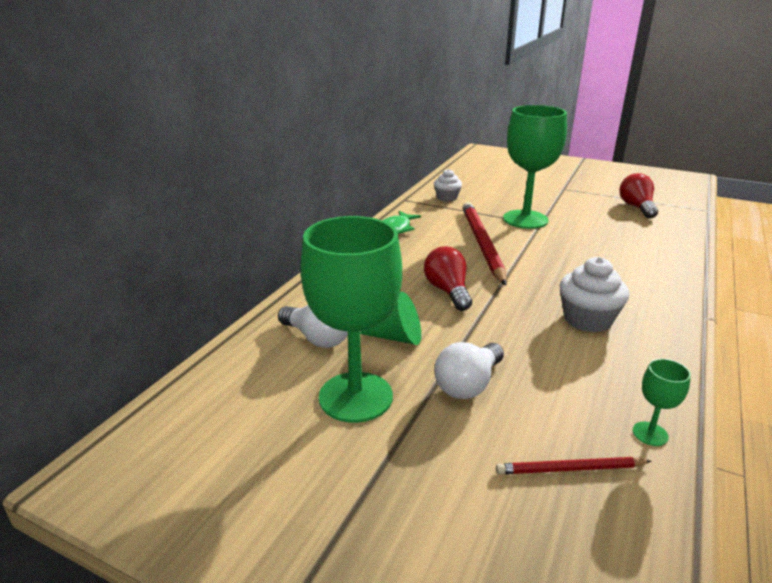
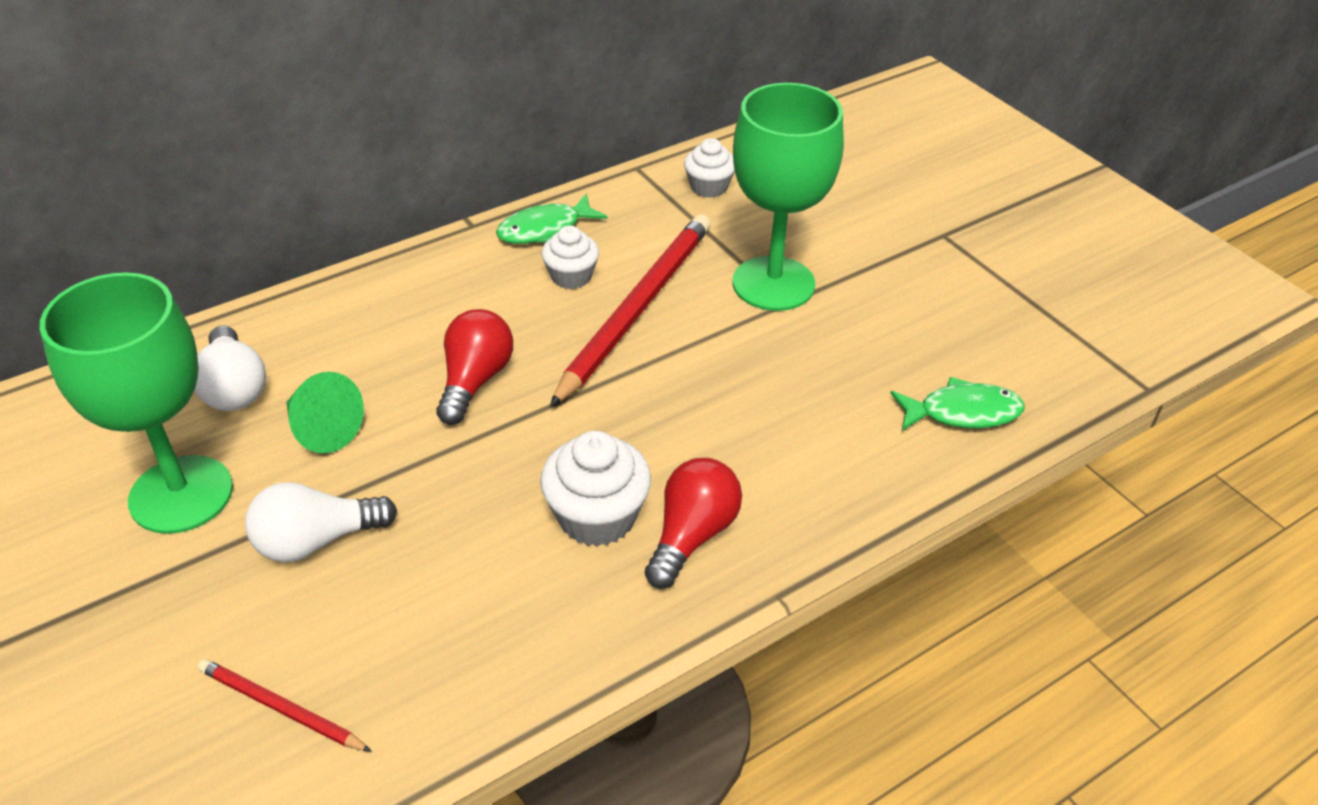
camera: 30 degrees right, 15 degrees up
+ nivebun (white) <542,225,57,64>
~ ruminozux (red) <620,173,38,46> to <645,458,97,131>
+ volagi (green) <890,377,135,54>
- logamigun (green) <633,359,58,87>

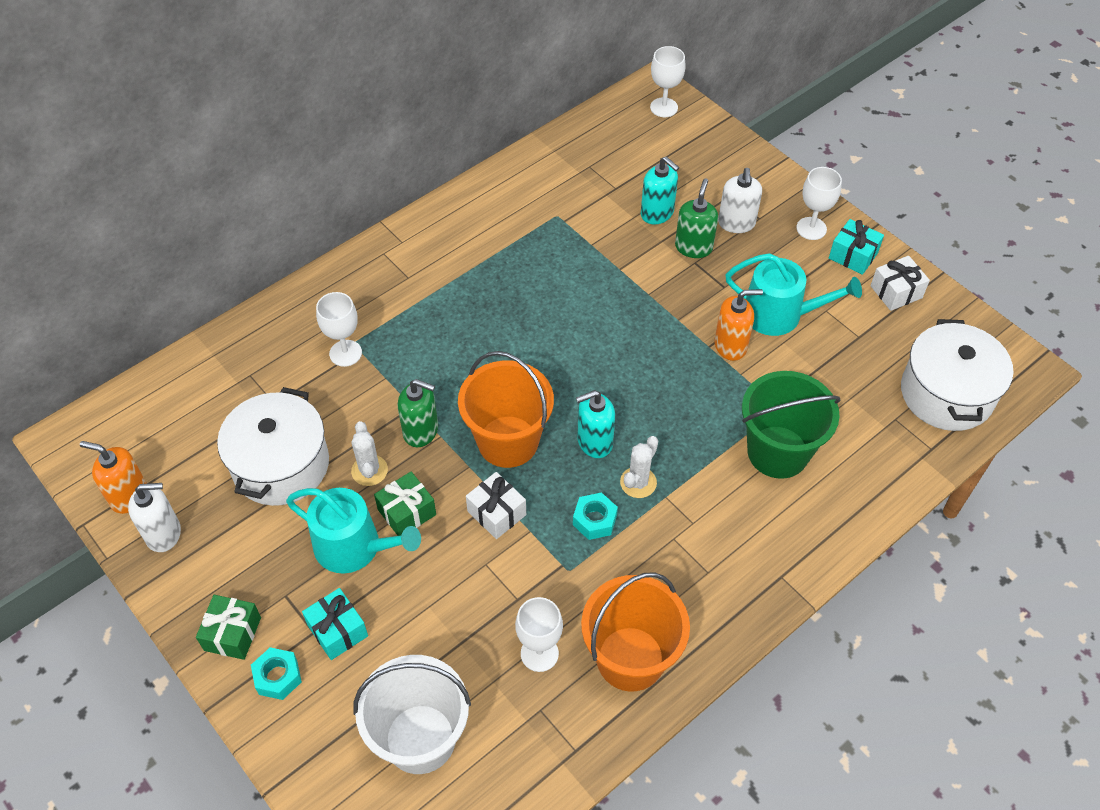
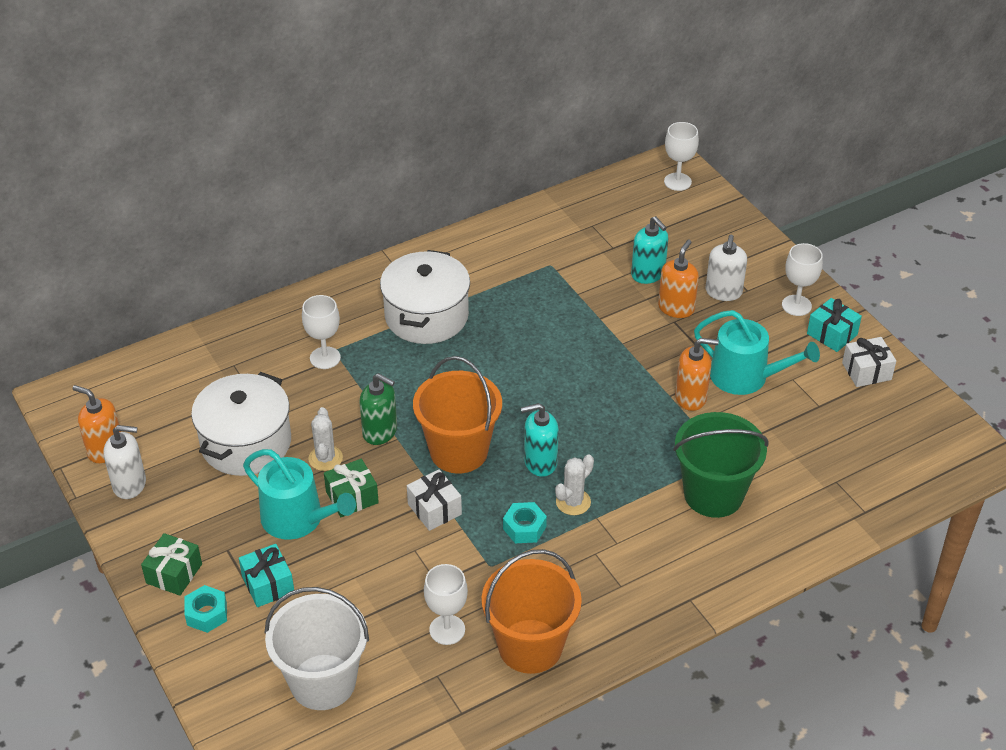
camera: 10 degrees right, 10 degrees down
~ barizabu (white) <901,319,113,112> to <380,250,90,94>
~ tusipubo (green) <675,178,43,80> to tusipubo (orange) <658,240,41,78>

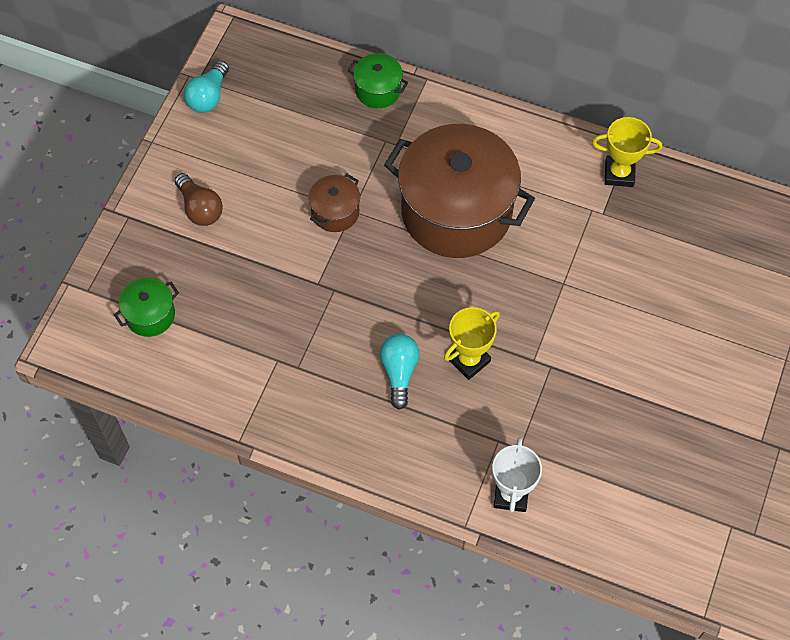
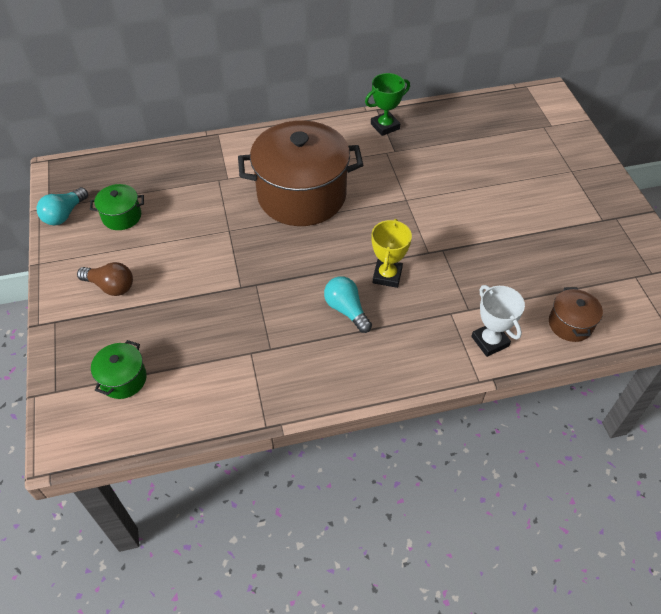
camera: 35 degrees left, 10 degrees down
~ ruminozux (turquoise) <184,61,45,52> = <37,187,51,38> 45 degrees clockwise
~ barizabu (green) <348,53,61,55> to <90,184,54,46>
~ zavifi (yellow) <592,117,70,70> to zavifi (green) <365,73,45,63>
~ barizabu (brown) <308,174,52,58> to <549,287,54,55>

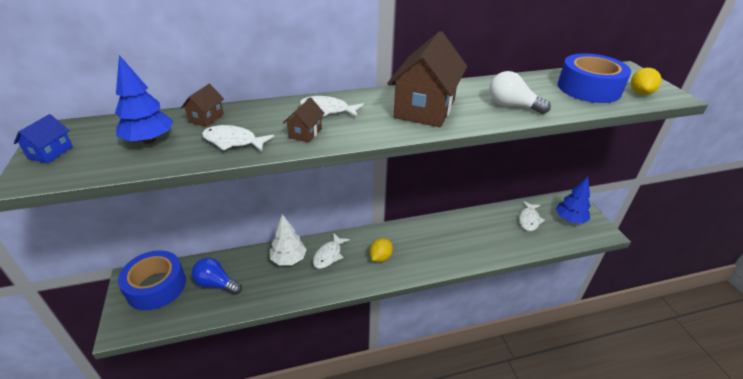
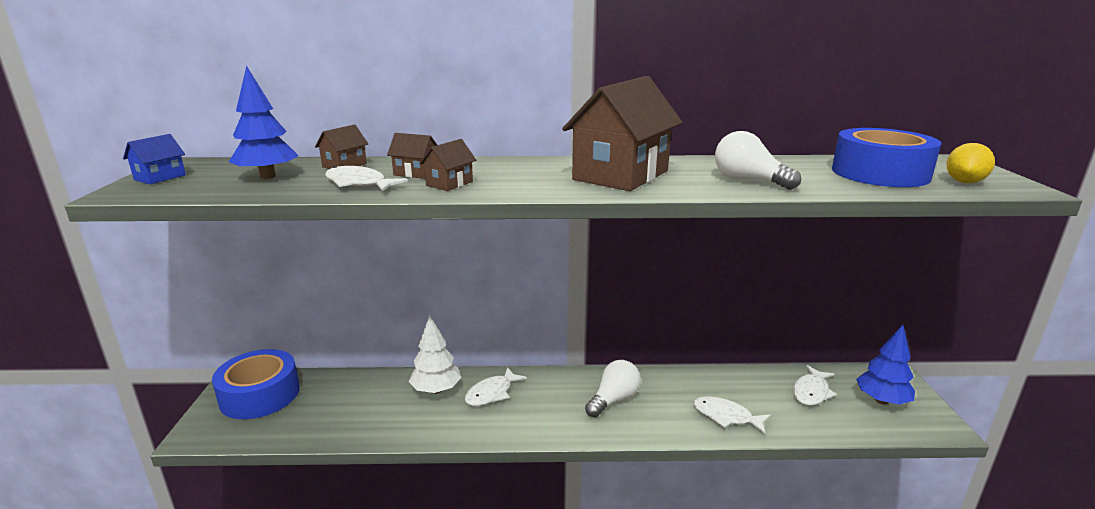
camera: 15 degrees right, 15 degrees down
+ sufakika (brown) <387,133,50,46>
+ ruminozux (white) <585,360,56,57>
~ volagi (white) <300,96,64,21> to <694,396,77,38>
- ruminozux (blue) <192,258,50,37>
- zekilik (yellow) <370,238,23,24>

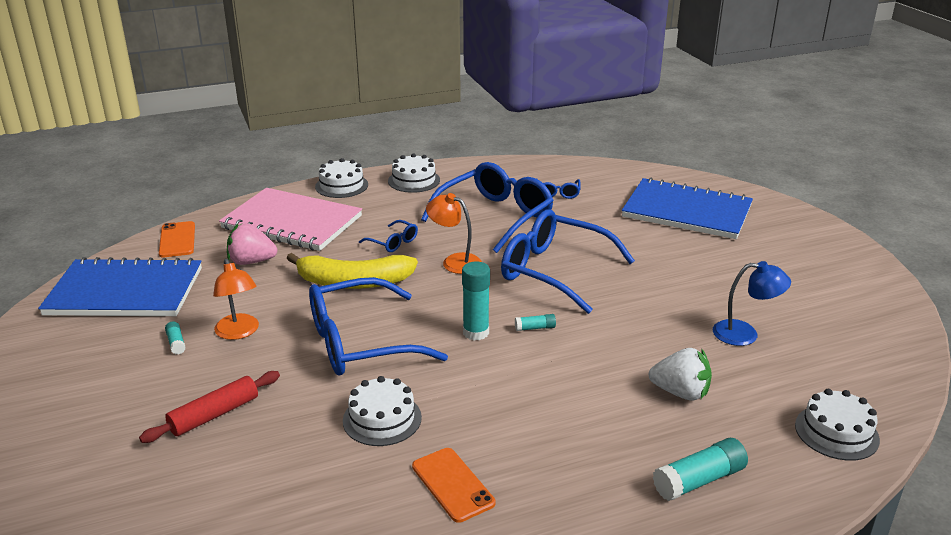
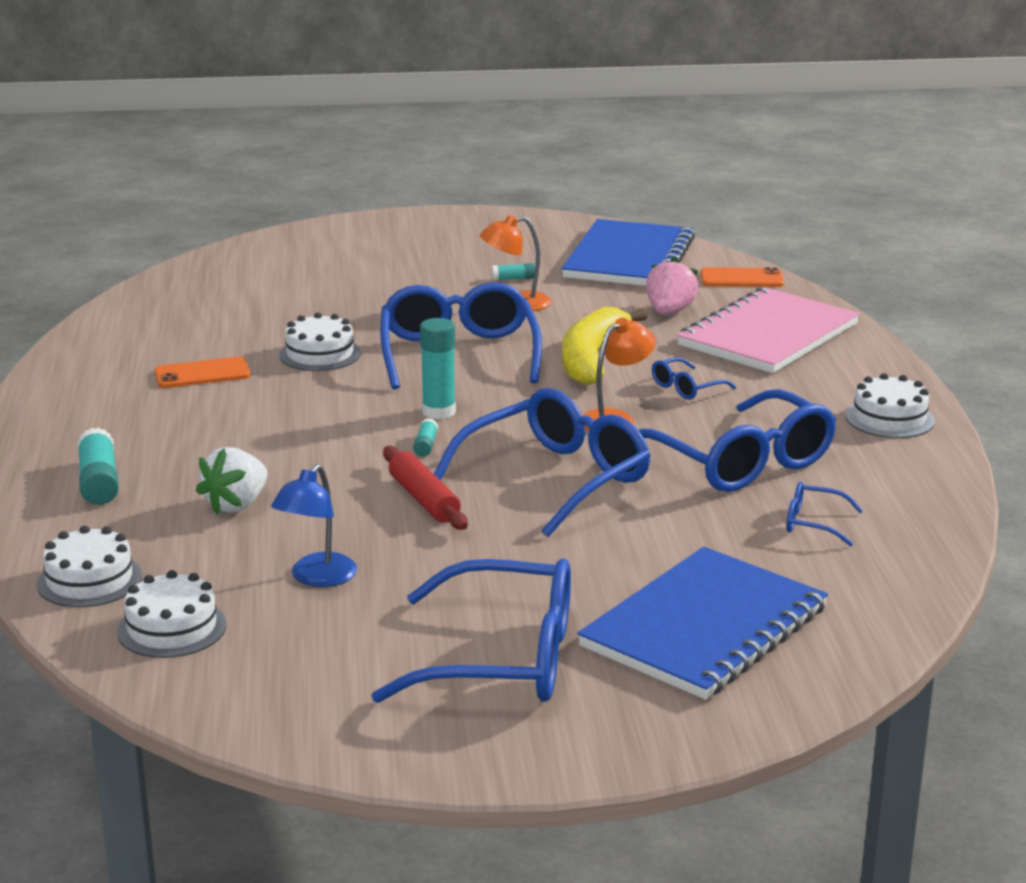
camera: 105 degrees right, 5 degrees down
~ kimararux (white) <315,158,53,40> to <117,570,110,88>
+ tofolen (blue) <371,558,200,145>
~ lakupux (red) <139,371,141,72> to <383,446,85,84>

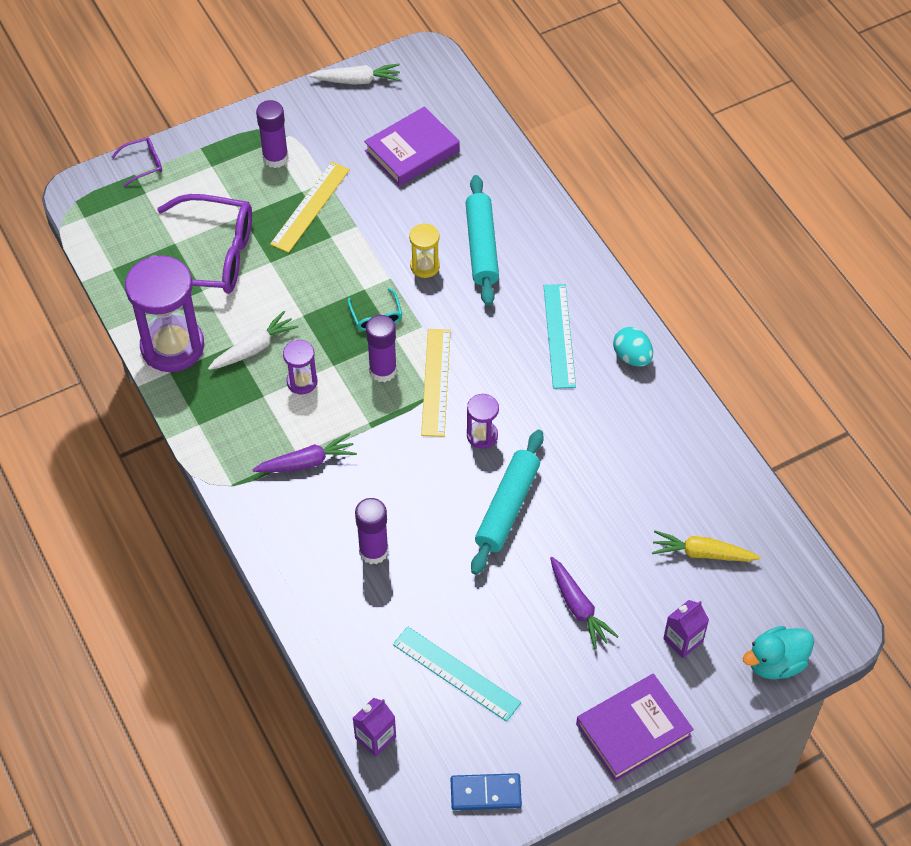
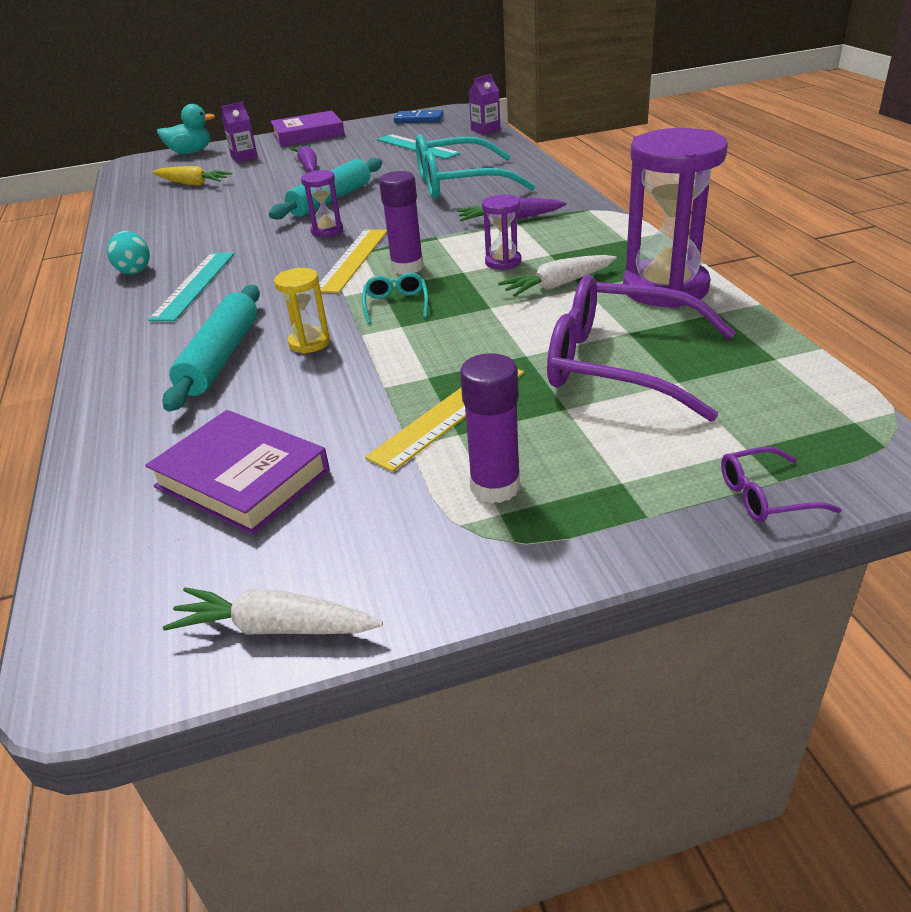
camera: 165 degrees left, 20 degrees down
~ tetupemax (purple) <364,106,96,80> = <145,410,185,125> 60 degrees clockwise
~ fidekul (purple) <355,498,33,66> to tofolen (turquoise) <416,134,119,65>

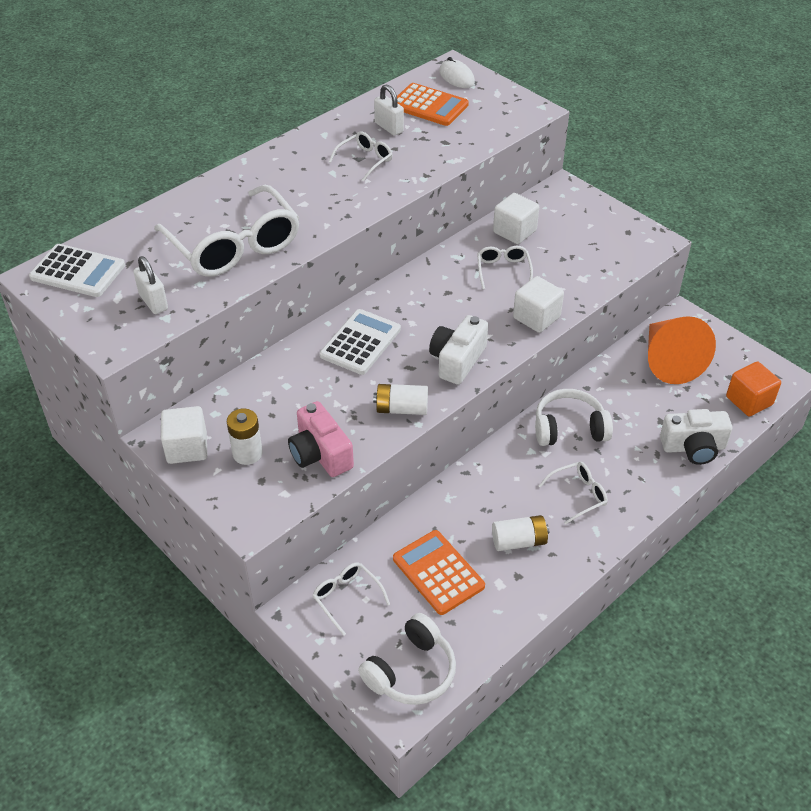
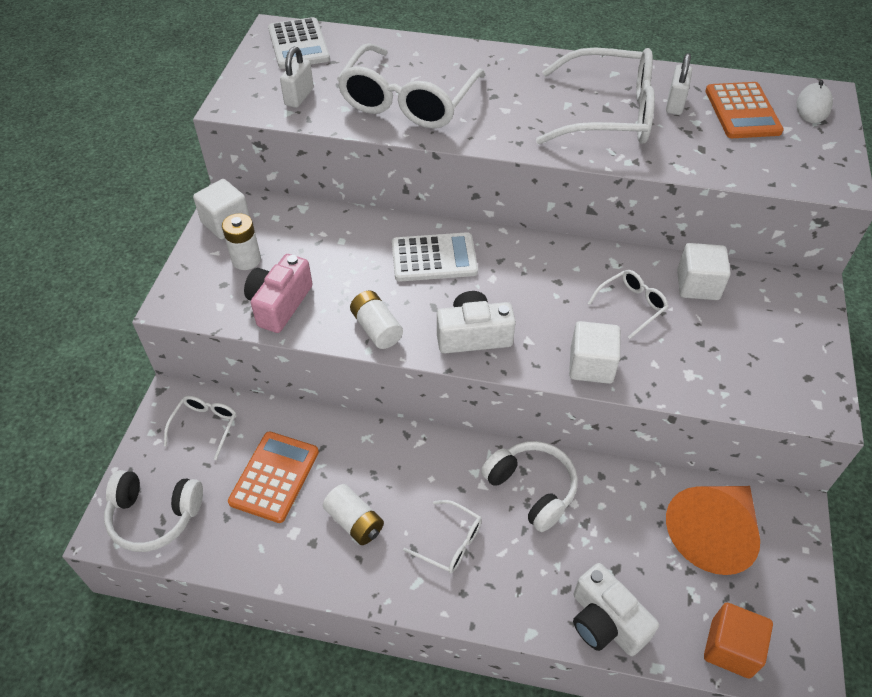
camera: 55 degrees right, 5 degrees up
~ tofolen (white) <329,131,64,51> = <536,48,119,96> x2.16

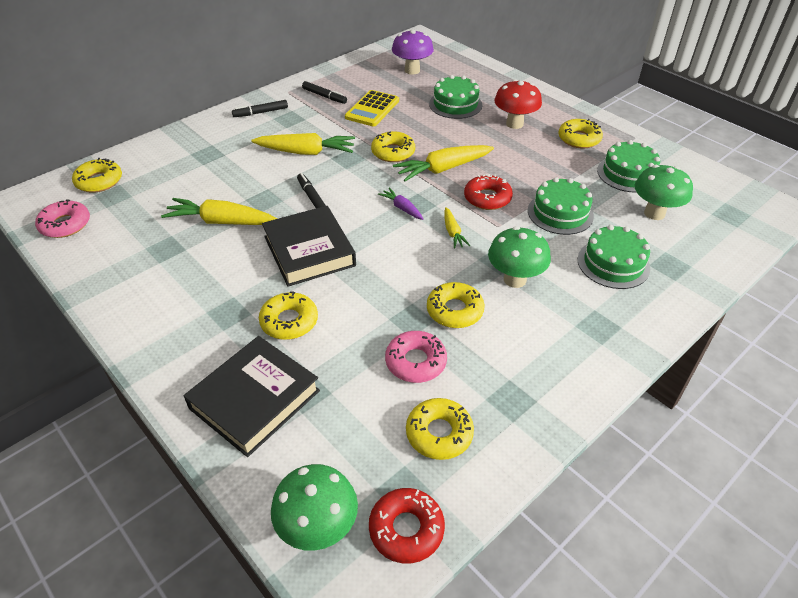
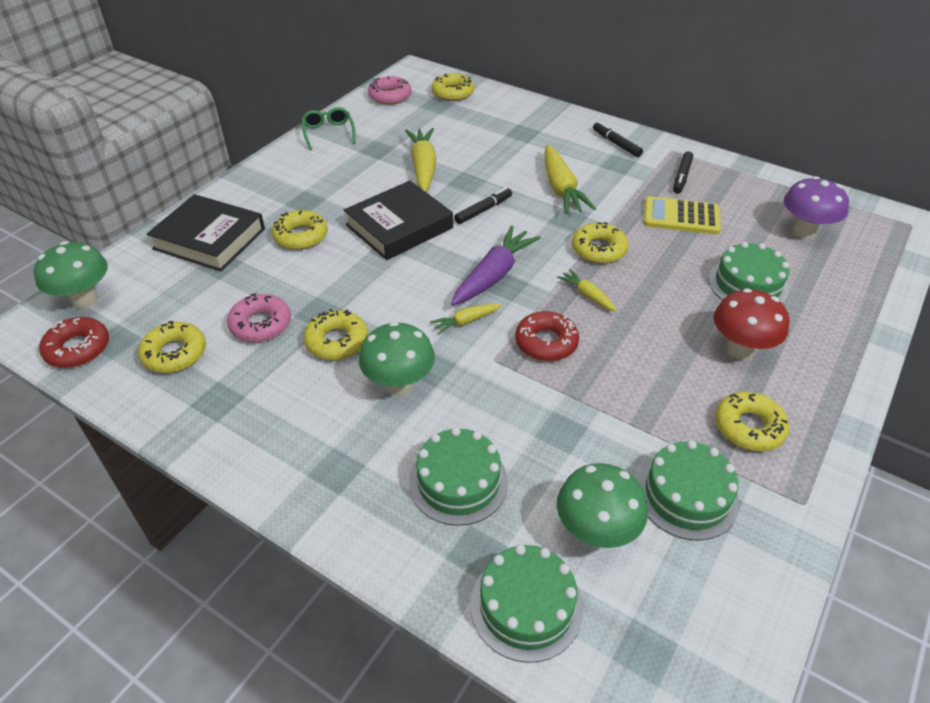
camera: 75 degrees right, 0 degrees up
+ tofolen (green) <301,107,55,43>
~ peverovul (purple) <378,188,45,32> = <451,226,90,80> x1.90
~ kimararux (green) <528,177,66,58> to <470,544,113,119>
~ peverovul (yellow) <393,145,101,36> = <557,269,60,43> x0.53

